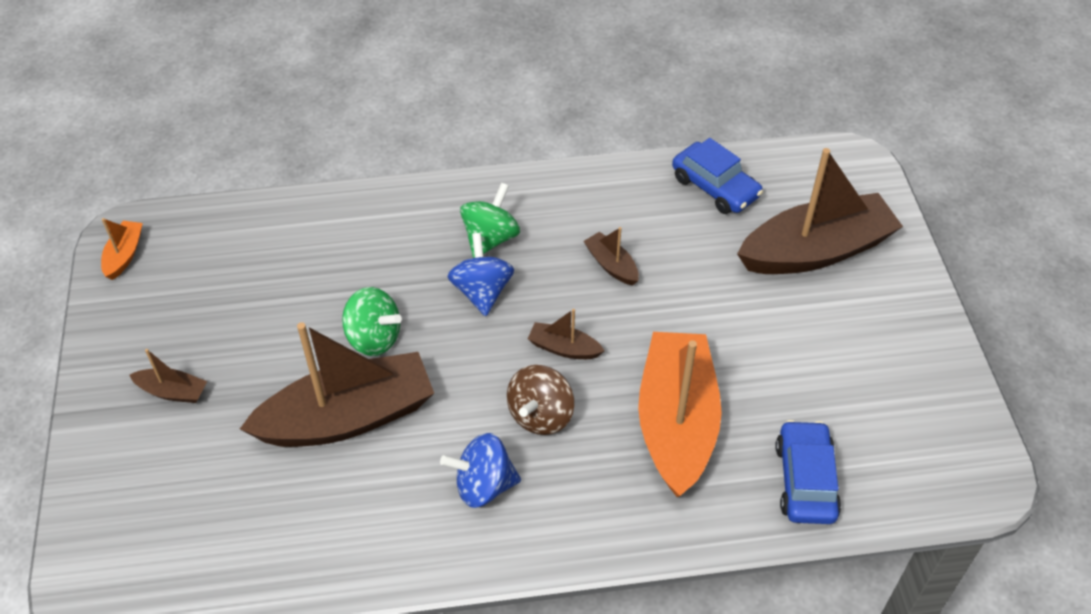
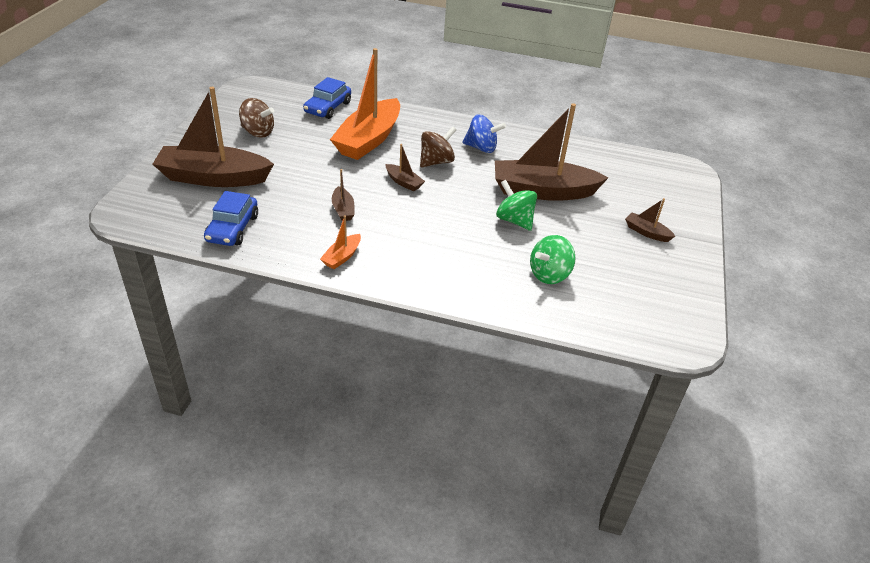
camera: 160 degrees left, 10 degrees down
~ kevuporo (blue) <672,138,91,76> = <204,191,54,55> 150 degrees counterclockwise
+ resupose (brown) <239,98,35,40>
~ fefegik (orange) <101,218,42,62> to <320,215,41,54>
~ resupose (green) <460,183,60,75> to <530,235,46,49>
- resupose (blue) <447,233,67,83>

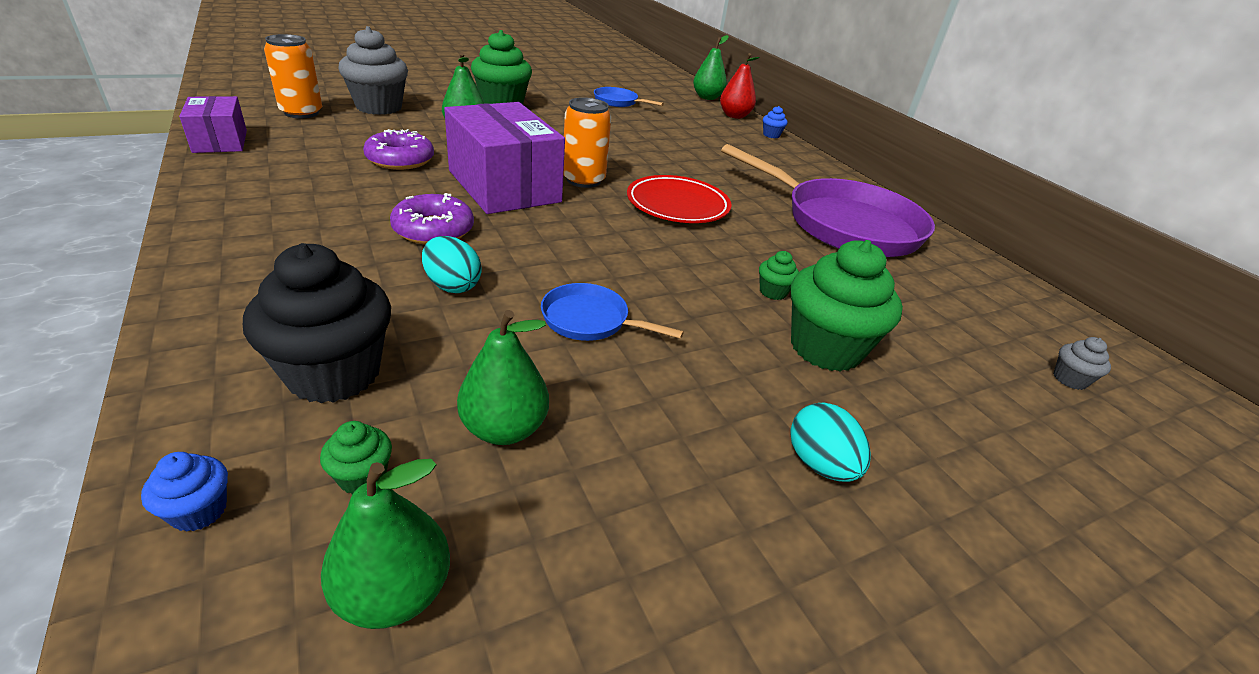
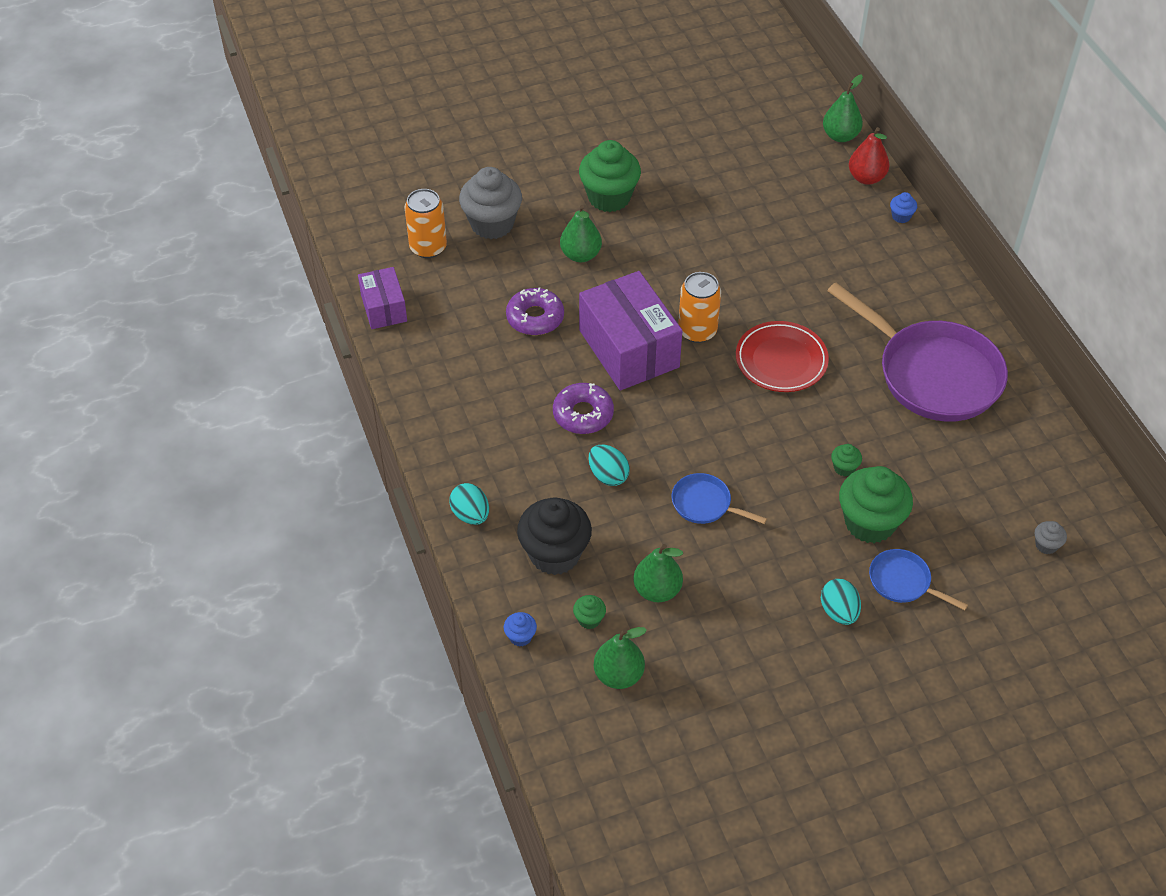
camera: 10 degrees right, 15 degrees up
+ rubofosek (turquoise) <449,483,40,42>
~ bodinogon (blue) <594,87,70,20> to <869,549,99,61>

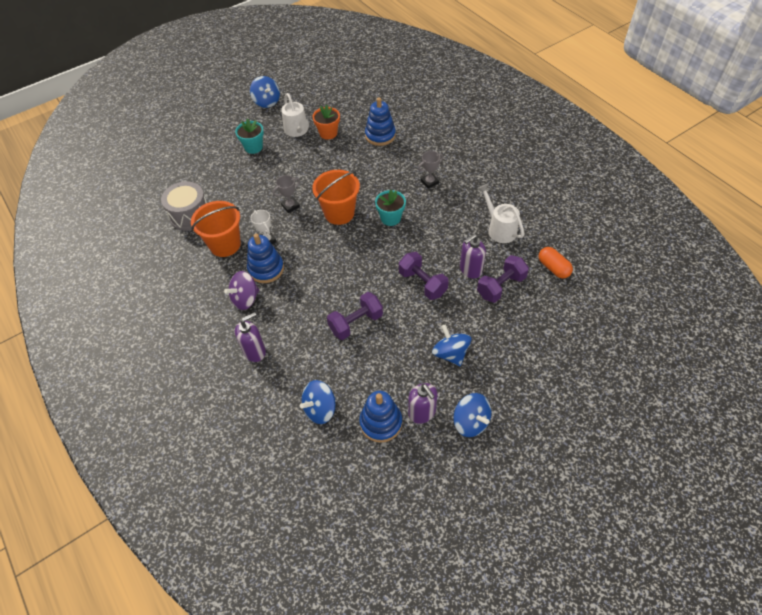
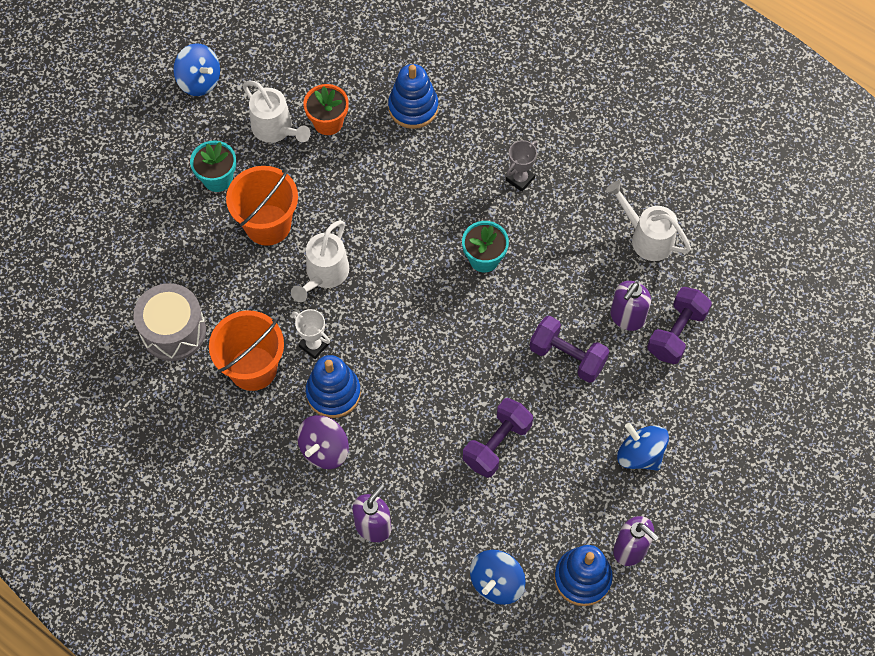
camera: 20 degrees left, 10 degrees up
~ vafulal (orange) <312,170,48,55> to <226,166,72,80>
~ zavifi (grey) <273,175,27,38> to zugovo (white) <291,220,58,82>
- resupose (blue) <453,393,38,44>
- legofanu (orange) <539,247,34,32>

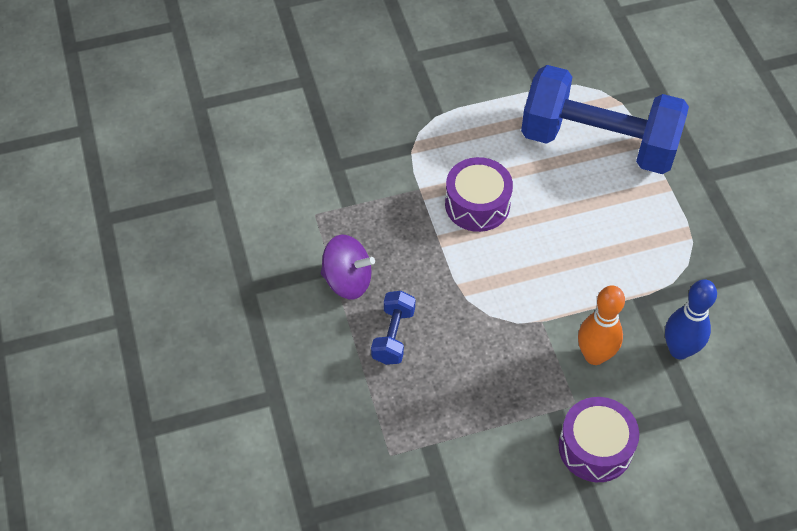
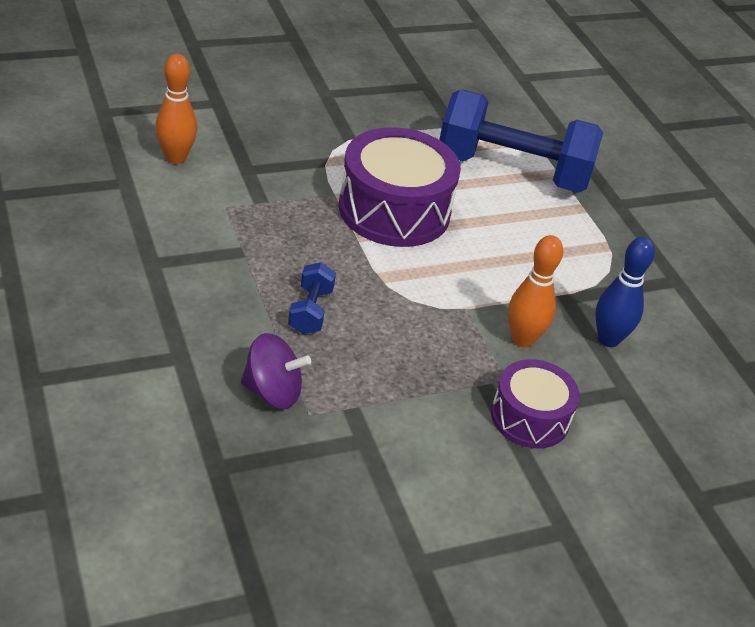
camera: 10 degrees left, 15 degrees down
+ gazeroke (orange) <155,54,42,110>
~ resupose (purple) <321,235,54,64> to <241,333,70,76>
~ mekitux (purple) <445,157,68,75> = <339,127,122,120> x1.68

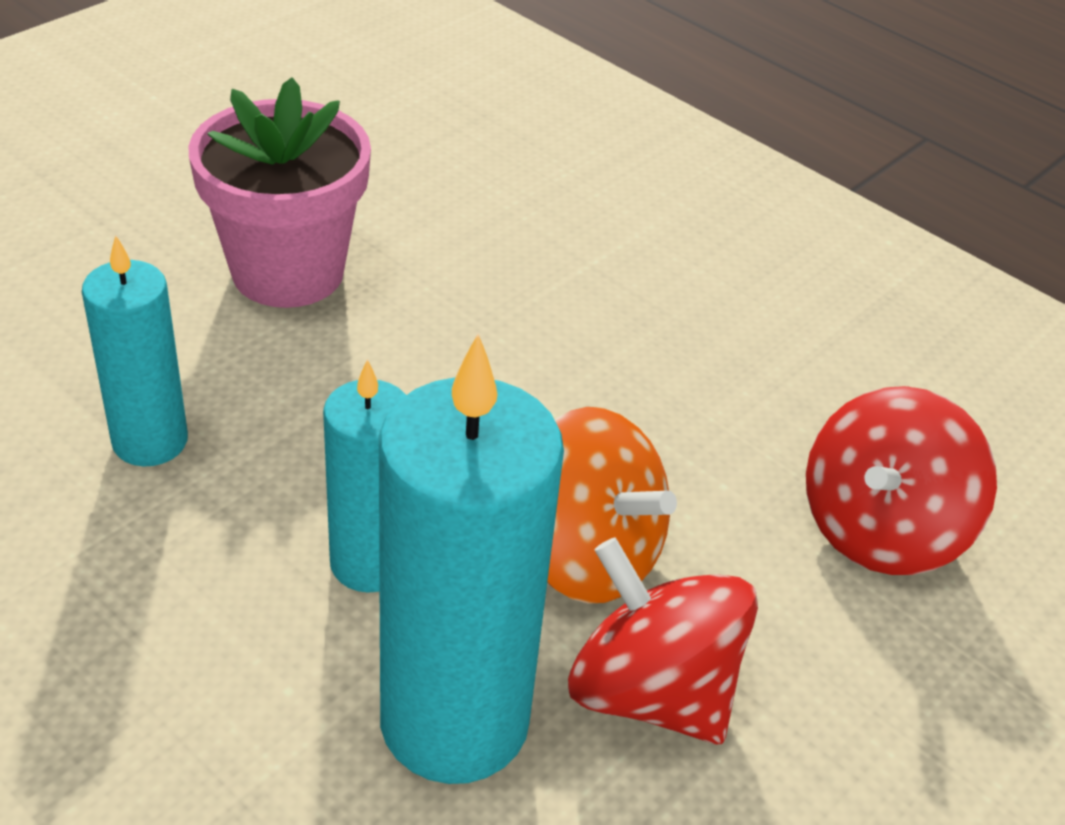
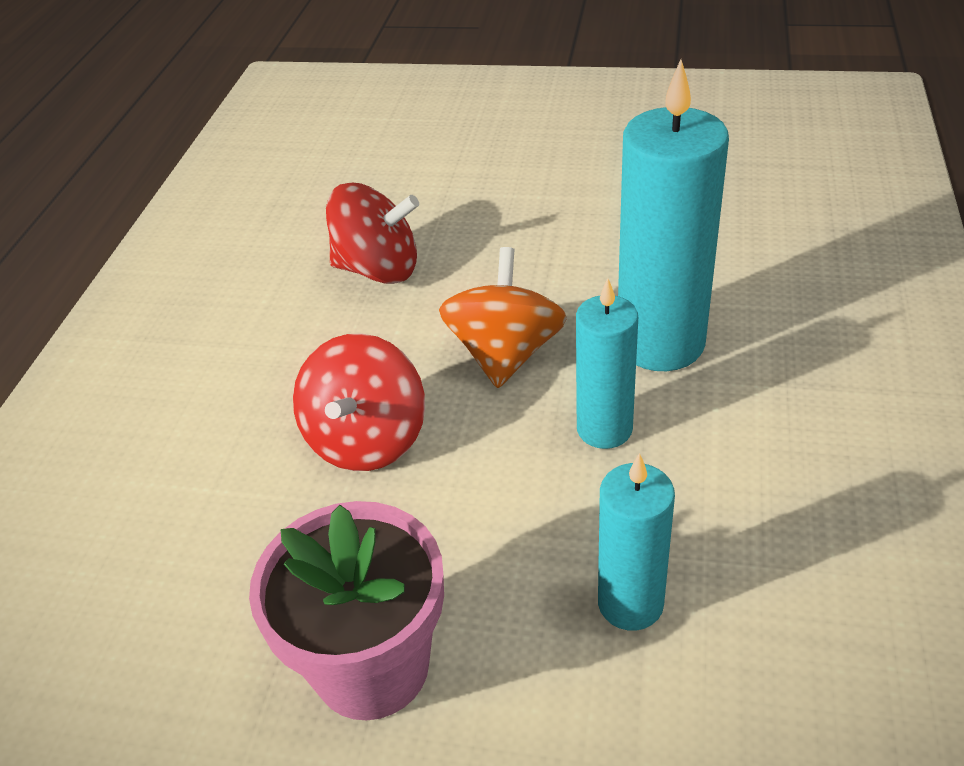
camera: 115 degrees left, 0 degrees up
~ resupose (red) <568,537,190,207> to <293,334,132,137>

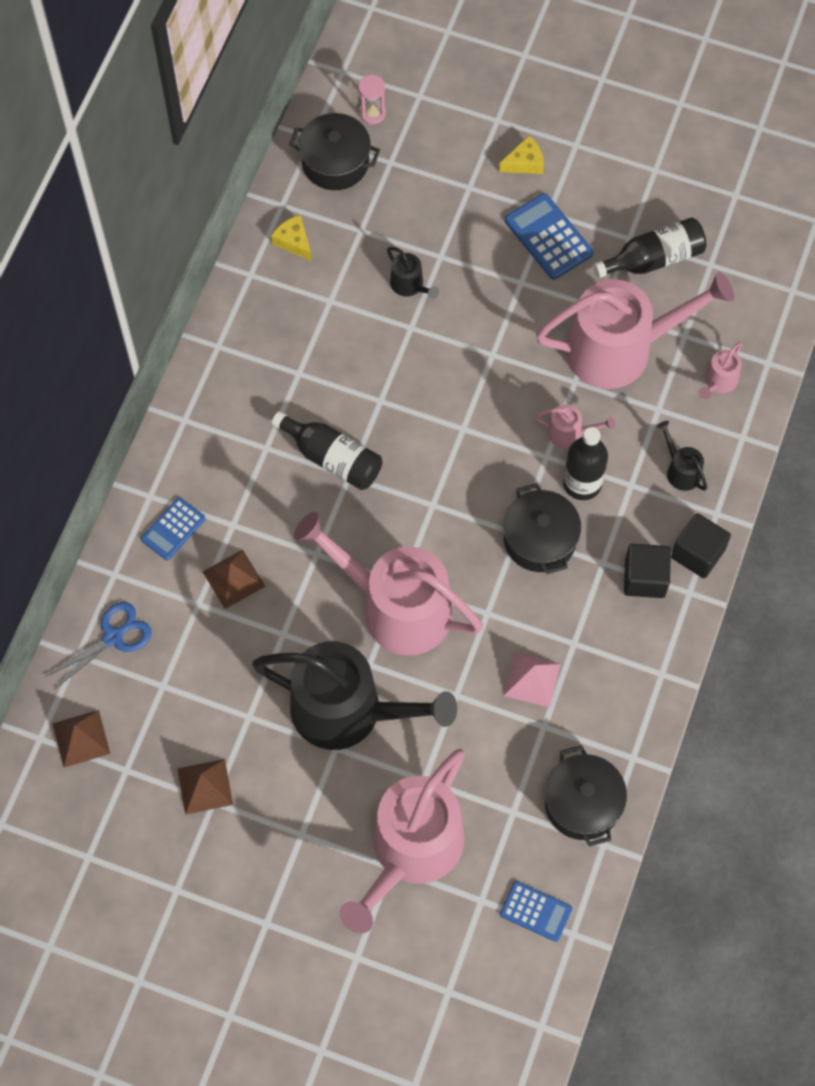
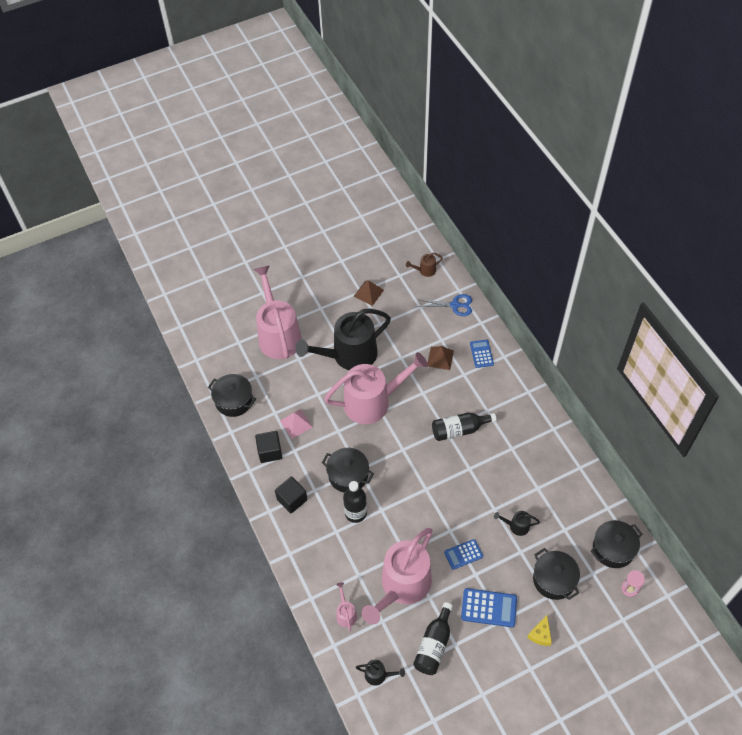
camera: 135 degrees right, 10 degrees down
~ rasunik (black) <671,513,60,65> to <255,431,27,32>
~ zugovo (black) <657,421,50,70> to <355,660,50,26>
~ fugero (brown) <52,710,58,57> to zugovo (brown) <406,253,37,24>
~ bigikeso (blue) <45,602,106,87> = <417,294,55,22> 90 degrees counterclockwise
~ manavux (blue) <500,881,72,61> to <444,539,39,31>
+ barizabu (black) <533,548,47,52>
- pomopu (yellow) <271,215,41,46>
- zugovo (pink) <535,404,80,44>

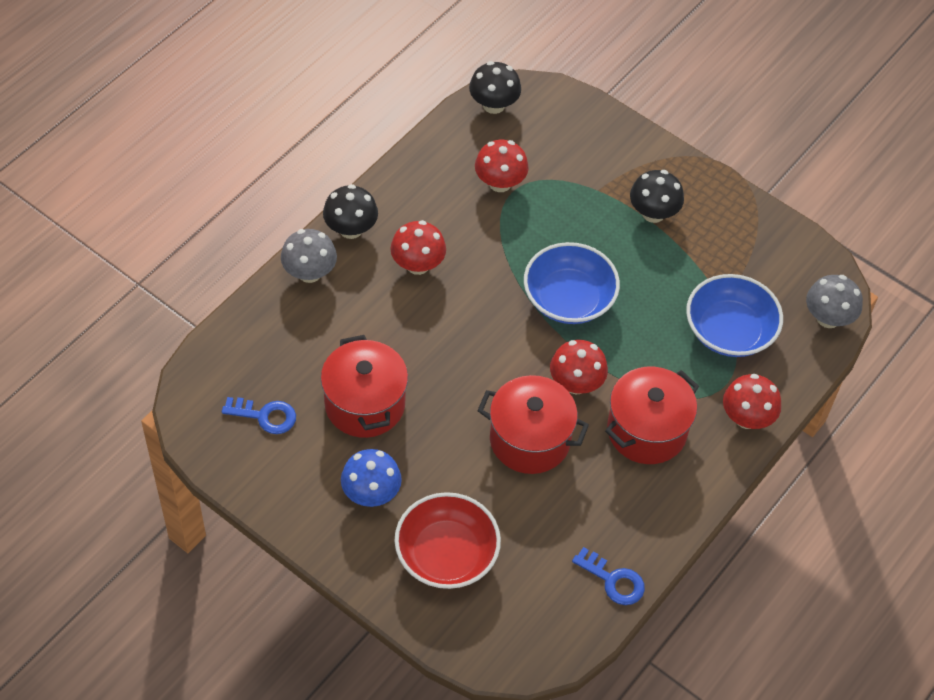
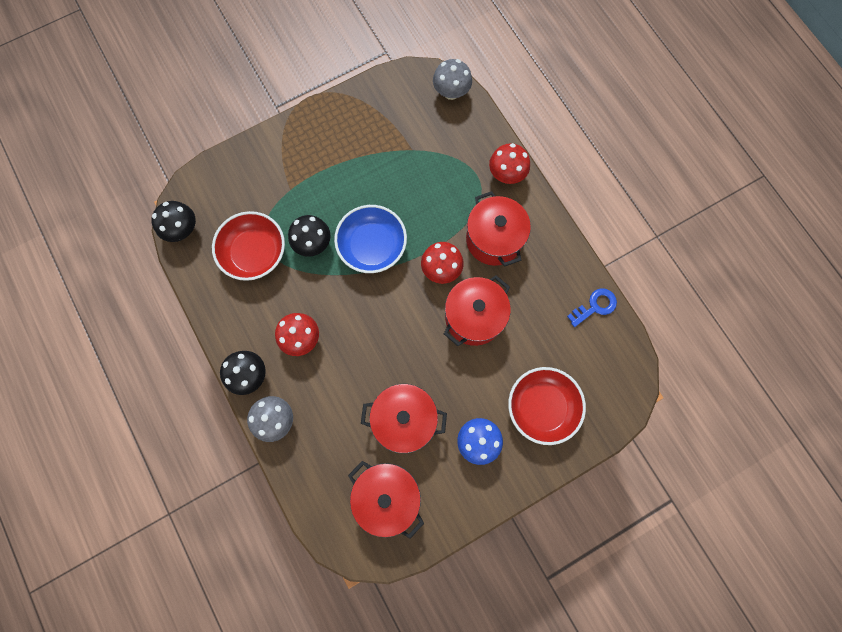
camera: 65 degrees left, 20 degrees up
~ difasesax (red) <475,140,54,52> to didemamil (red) <212,211,73,70>
~ difasesax (black) <630,170,54,53> to <288,215,43,42>
~ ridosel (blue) <222,397,74,37> to barizabu (red) <348,461,76,78>
- didemamil (blue) <686,274,97,83>

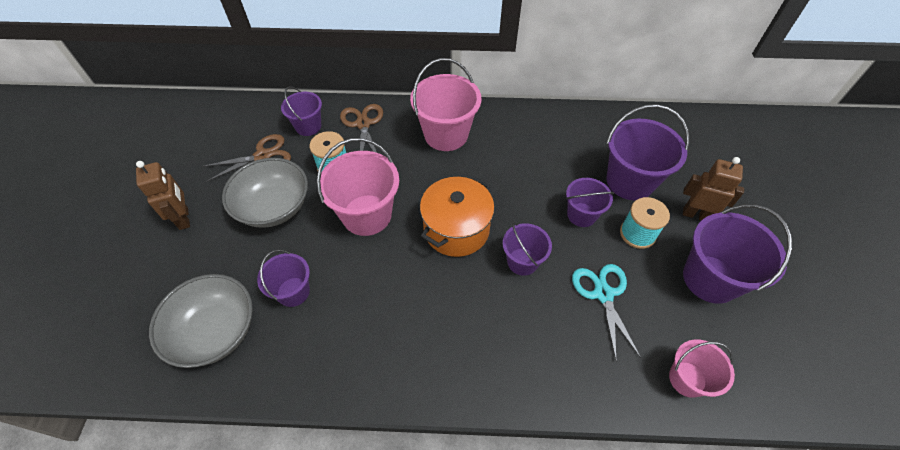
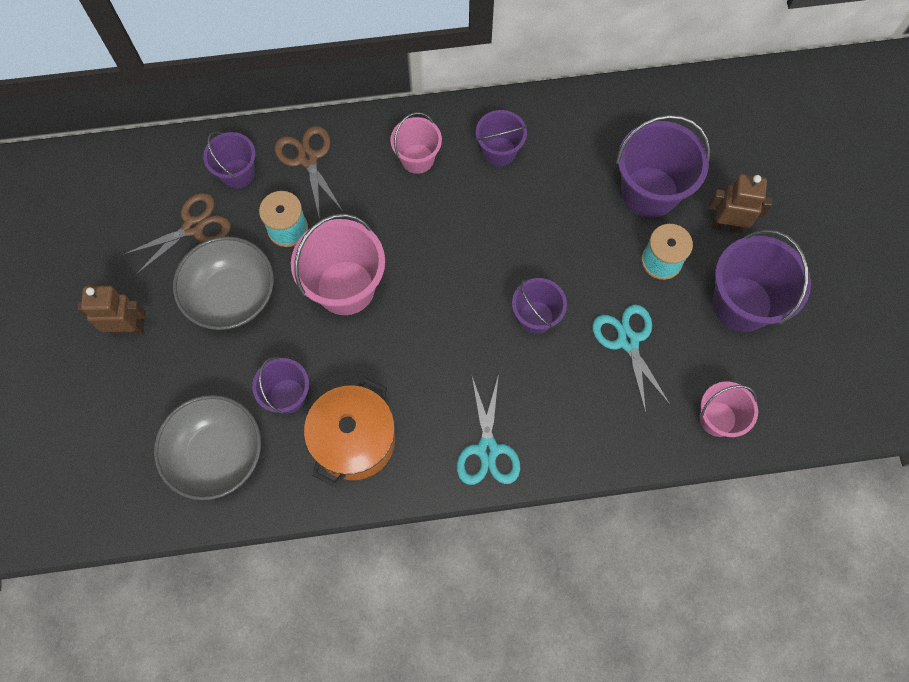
camera: 10 degrees left, 15 degrees up
~ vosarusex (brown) <136,161,54,69> = <78,286,68,49> 60 degrees counterclockwise
~ barizabu (orange) <420,176,75,81> to <304,378,91,109>
~ vafulal (pink) <410,58,71,93> = <390,112,52,62> x0.59
+ bigikeso (turquoise) <457,374,63,111>
~ vafulal (purple) <566,178,48,49> to <476,110,51,56>

